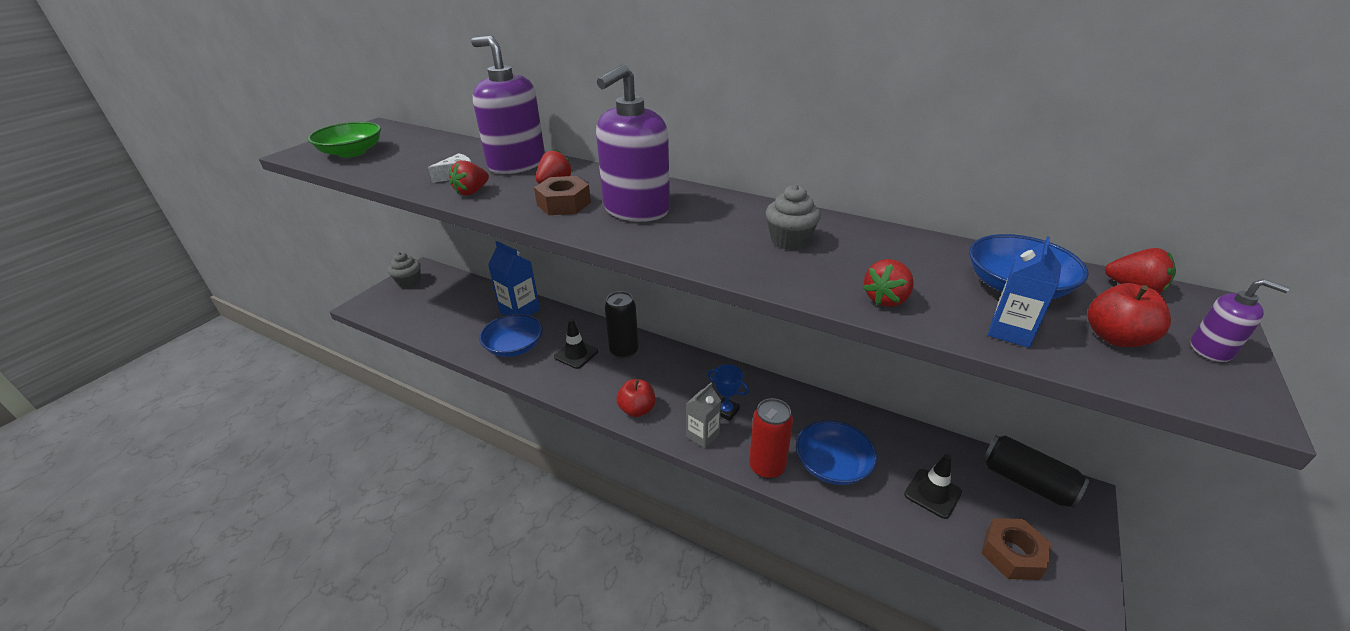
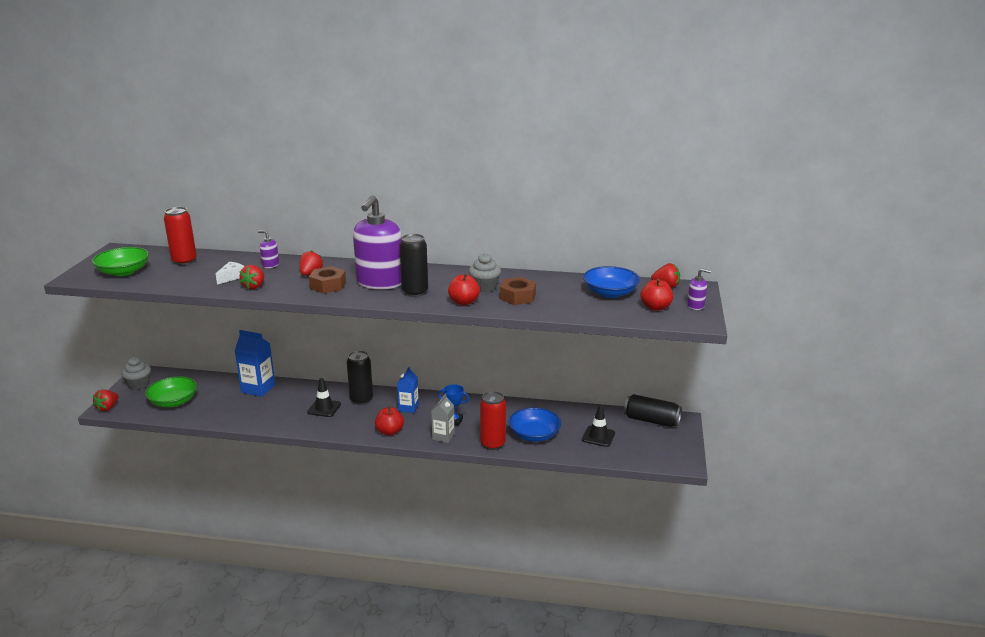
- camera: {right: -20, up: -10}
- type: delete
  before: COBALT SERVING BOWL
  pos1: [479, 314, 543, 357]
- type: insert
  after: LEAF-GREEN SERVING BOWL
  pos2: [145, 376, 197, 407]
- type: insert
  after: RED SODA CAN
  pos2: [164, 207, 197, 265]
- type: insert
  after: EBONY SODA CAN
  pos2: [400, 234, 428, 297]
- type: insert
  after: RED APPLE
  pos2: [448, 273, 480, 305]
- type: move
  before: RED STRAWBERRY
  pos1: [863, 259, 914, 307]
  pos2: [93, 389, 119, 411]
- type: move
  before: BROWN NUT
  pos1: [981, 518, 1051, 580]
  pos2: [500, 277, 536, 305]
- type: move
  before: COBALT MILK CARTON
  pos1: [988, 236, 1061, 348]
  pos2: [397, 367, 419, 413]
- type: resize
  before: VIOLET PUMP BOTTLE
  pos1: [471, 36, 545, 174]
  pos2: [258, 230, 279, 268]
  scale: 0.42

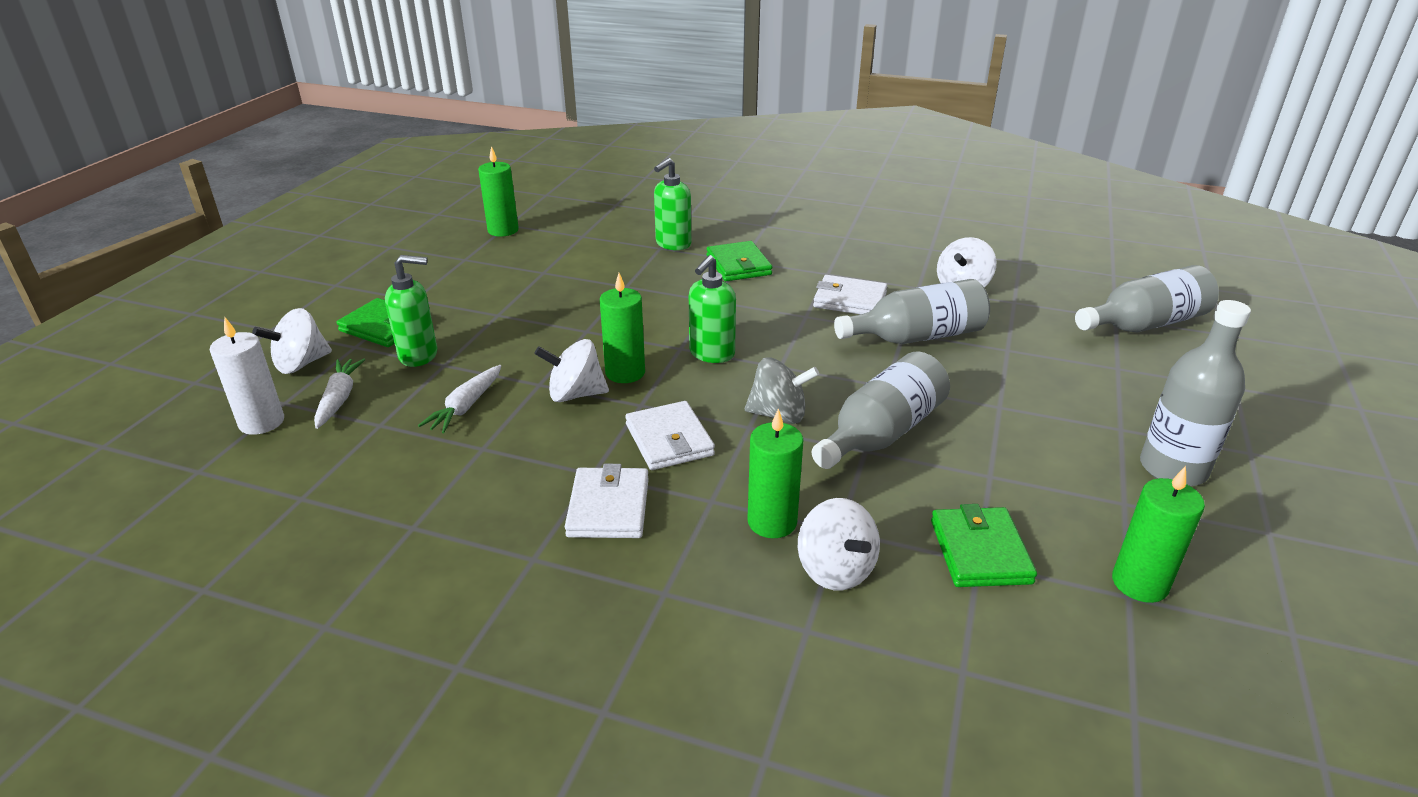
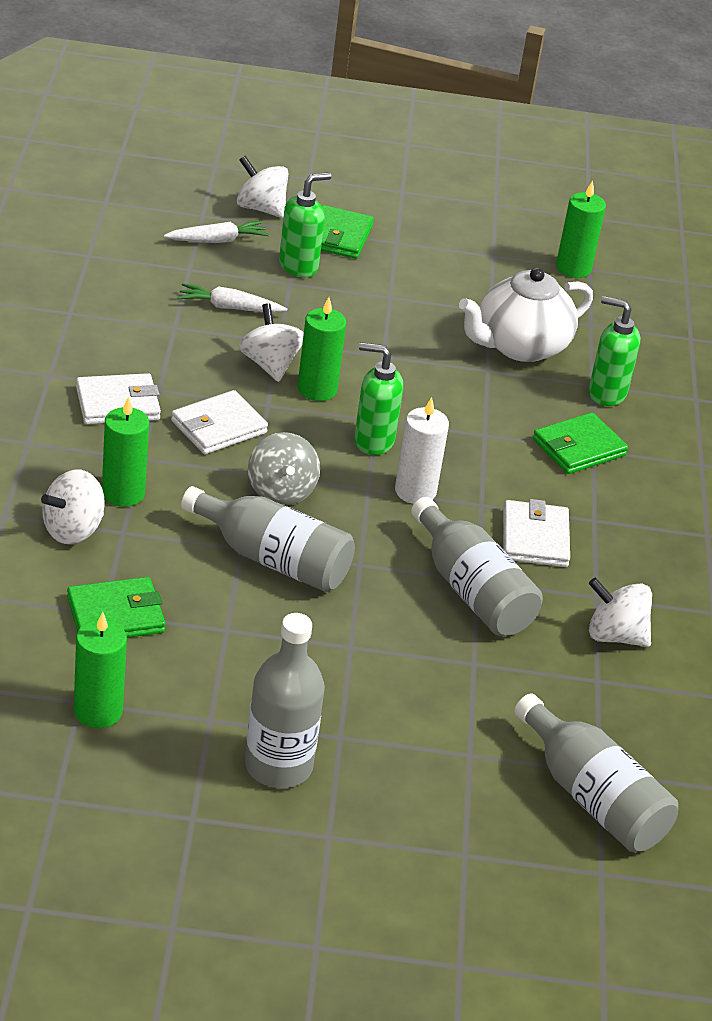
- camera: {right: 70, up: 5}
- type: insert
  after: WHITE CHINA TEAPOT
  pos2: [459, 267, 593, 362]
- type: move
  before: WHITE CANDLE
  pos1: [210, 317, 284, 435]
  pos2: [395, 397, 449, 504]
- type: rotate
  before: LEAF-GREEN PUMP BOTTLE
  pos1: [385, 255, 437, 367]
  pos2: [279, 172, 332, 277]
  turn: -105

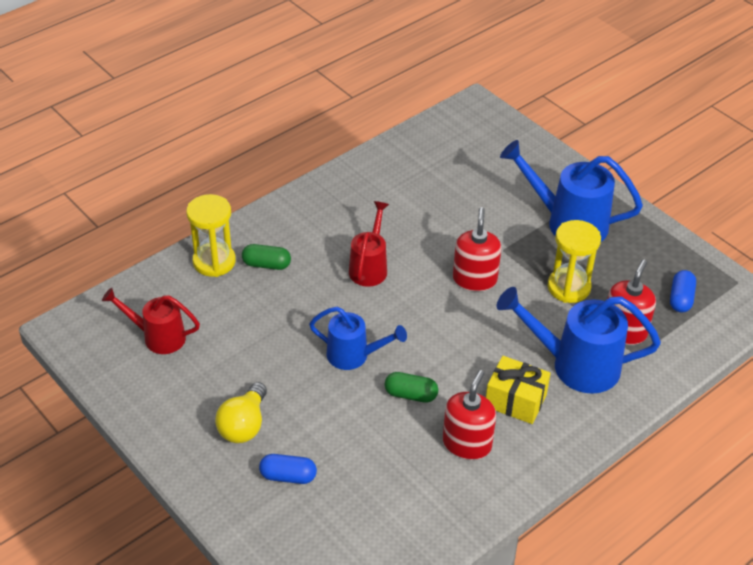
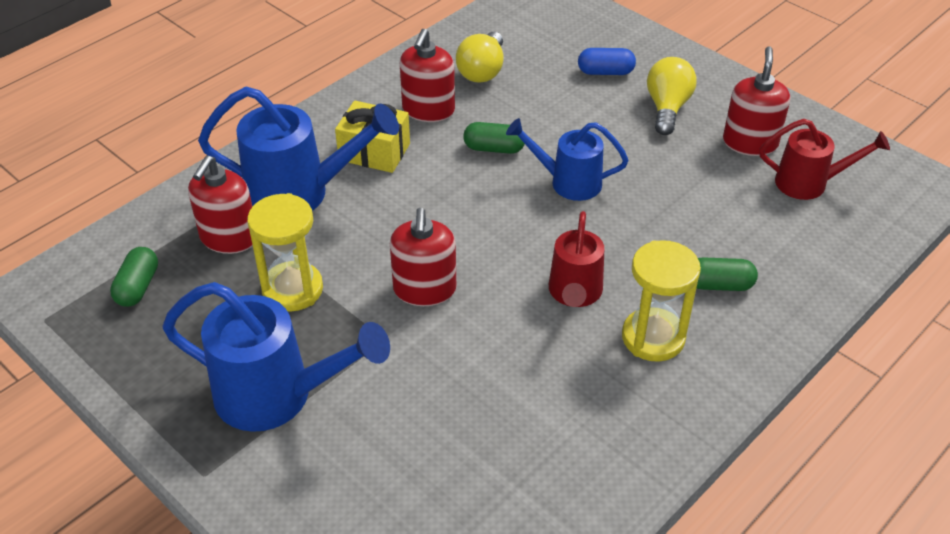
- camera: {right: 175, up: 0}
- type: insert
  after: GOLDEN LIGHTBULB
  pos2: [456, 32, 503, 83]
- type: insert
  after: RED PUMP BOTTLE
  pos2: [723, 46, 790, 156]
- type: move
  before: GOLDEN HOURGLASS
  pos1: [186, 194, 236, 277]
  pos2: [622, 240, 701, 362]
- type: recolor
  before: COBALT PILL
  after: LEAF-GREEN PILL
  pos1: [670, 270, 696, 312]
  pos2: [110, 247, 158, 307]

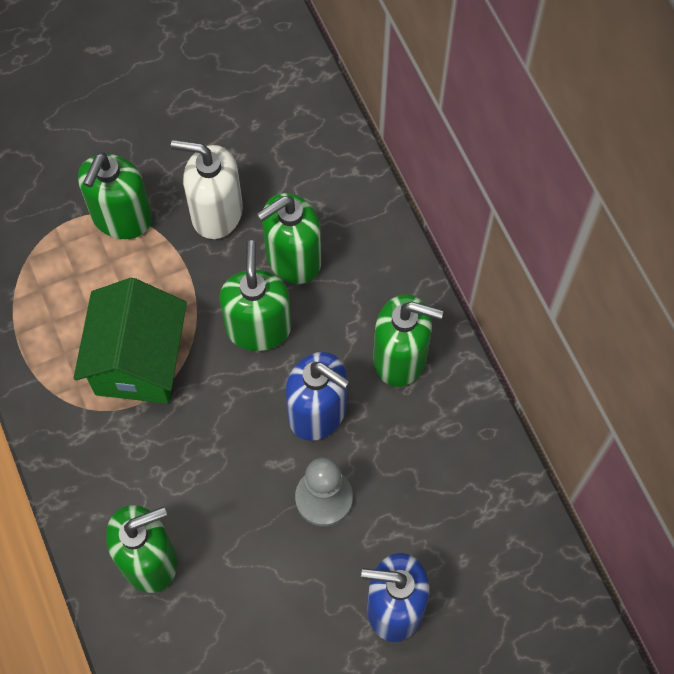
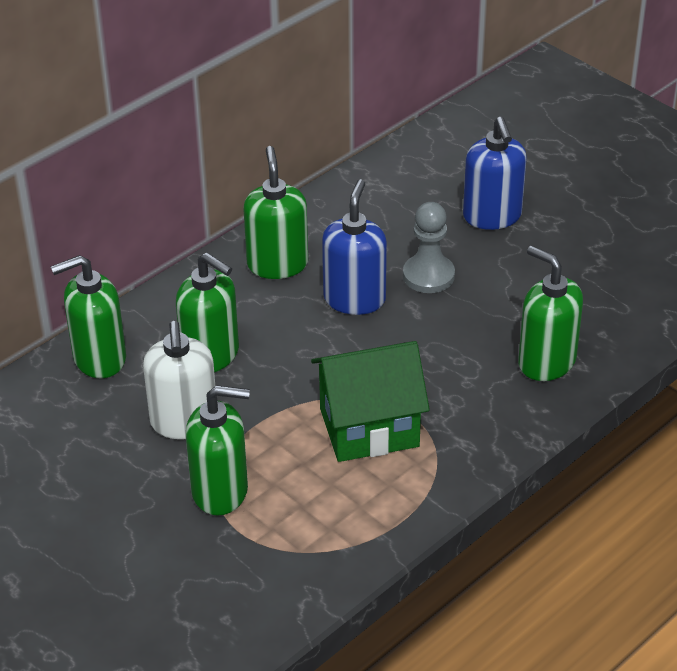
- camera: {right: -110, up: -25}
- type: move
  before: LEAF-GREEN PUMP BOTTLE
  pos1: [219, 240, 291, 351]
  pos2: [50, 255, 126, 378]

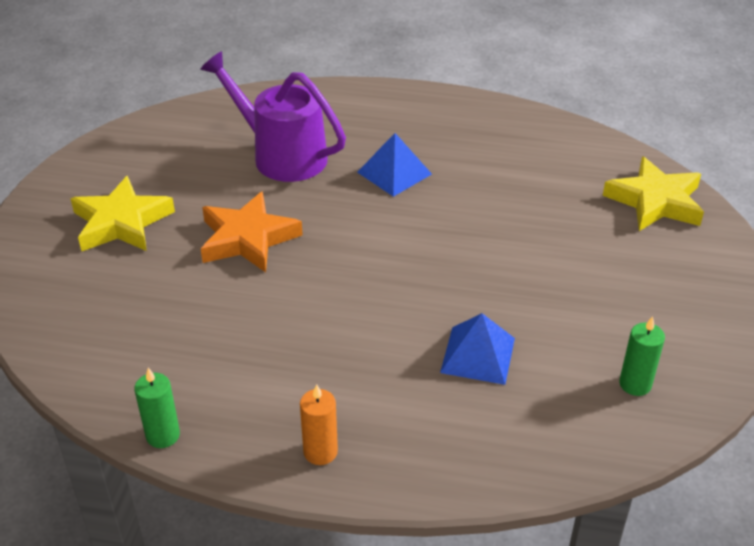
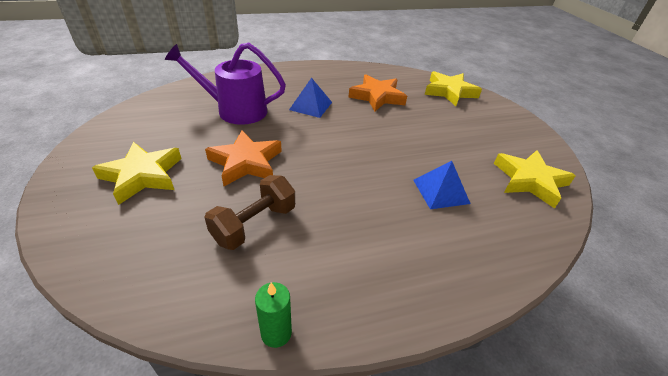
- camera: {right: -30, up: 0}
- type: delete
  before: ORANGE-COLOURED CANDLE
  pos1: [300, 384, 338, 465]
- type: insert
  after: BROWN DUMBBELL
  pos2: [204, 175, 295, 250]
- type: insert
  after: ORANGE-COLOURED STAR SHAPE
  pos2: [348, 74, 407, 111]
- type: replace
  before: LEAF-GREEN CANDLE
  after: GOLDEN STAR SHAPE
  pos1: [619, 316, 665, 396]
  pos2: [494, 150, 576, 209]

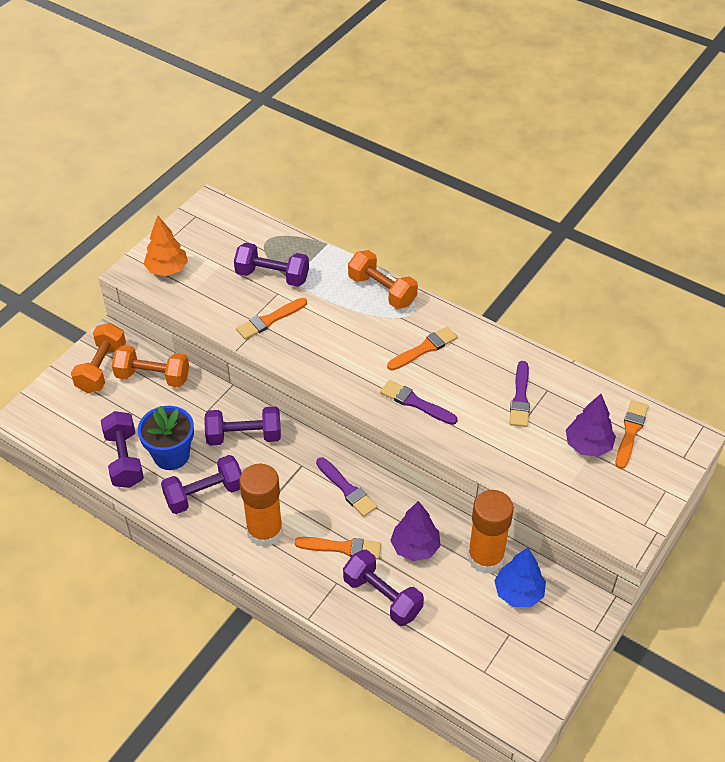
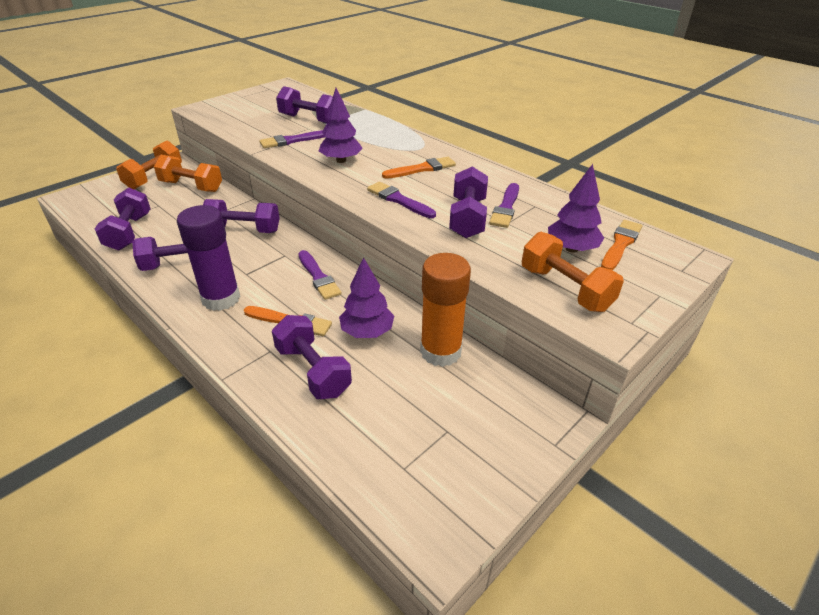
- camera: {right: 10, up: -10}
- type: delete
  before: COBALT FLOWER POT
  pos1: [138, 406, 194, 470]
- type: delete
  before: ORANGE-COLOURED FIR TREE
  pos1: [144, 216, 188, 276]
- type: delete
  before: COBALT FIR TREE
  pos1: [494, 548, 546, 607]
- type: insert
  after: VIOLET FIR TREE
  pos2: [319, 88, 363, 163]
- type: insert
  after: VIOLET DUMBBELL
  pos2: [449, 166, 488, 238]
- type: move
  before: ORANGE-COLOURED DUMBBELL
  pos1: [348, 250, 418, 309]
  pos2: [522, 232, 624, 312]
- type: recolor
  before: ORANGE-COLOURED PAINT BRUSH
  after: VIOLET PAINT BRUSH
  pos1: [236, 298, 307, 340]
  pos2: [259, 130, 324, 148]
- type: recolor
  before: ORANGE-COLOURED STICK OF GLUE
  after: VIOLET STICK OF GLUE
  pos1: [239, 464, 283, 547]
  pos2: [177, 205, 240, 311]

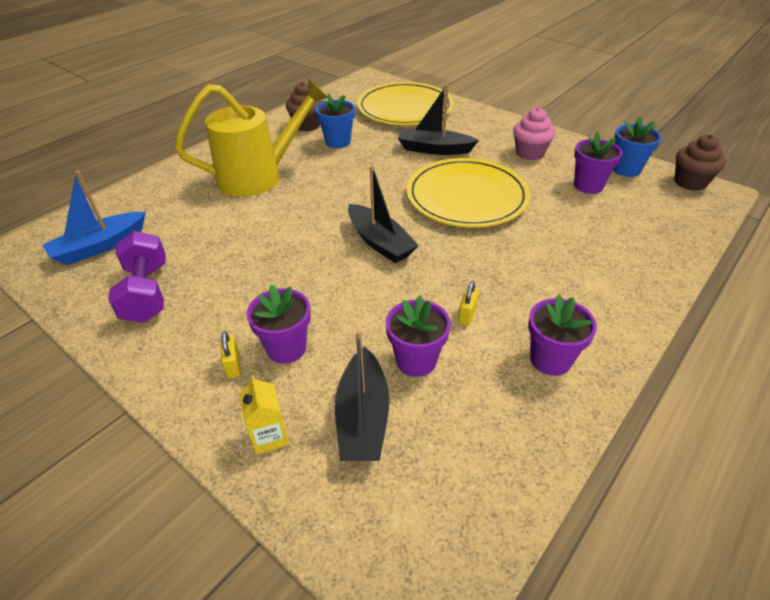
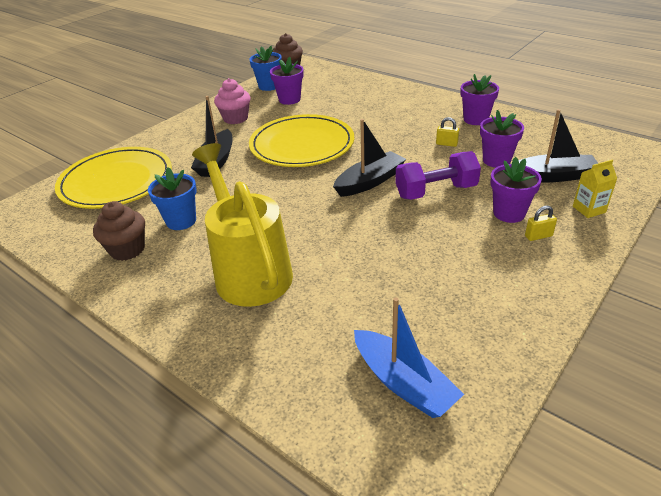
- camera: {right: -90, up: -5}
- type: move
  before: VIOLET DUMBBELL
  pos1: [108, 231, 166, 323]
  pos2: [395, 151, 481, 200]

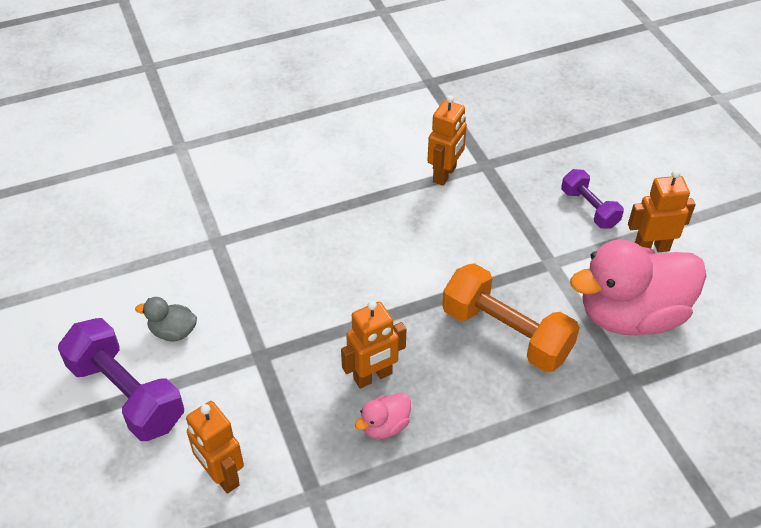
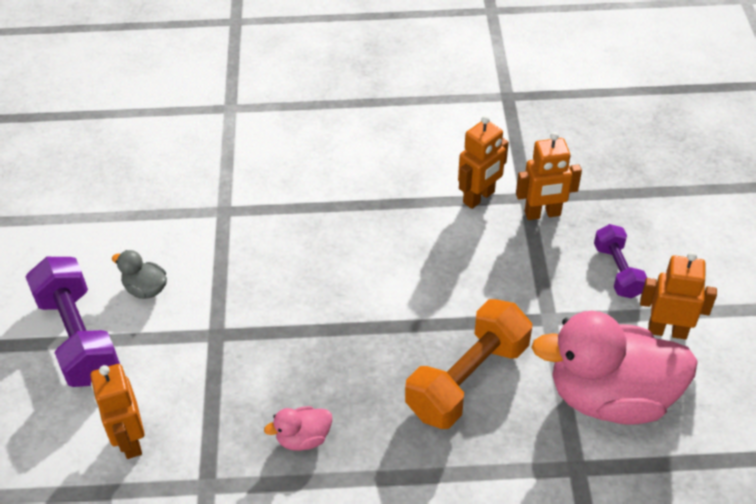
- camera: {right: 20, up: 0}
- type: move
  before: ORANGE-COLOURED ROBOT FIGURE
  pos1: [341, 301, 406, 388]
  pos2: [516, 132, 582, 220]
- type: rotate
  before: ORANGE-COLOURED DUMBBELL
  pos1: [442, 263, 580, 372]
  pos2: [405, 299, 532, 429]
  turn: 75

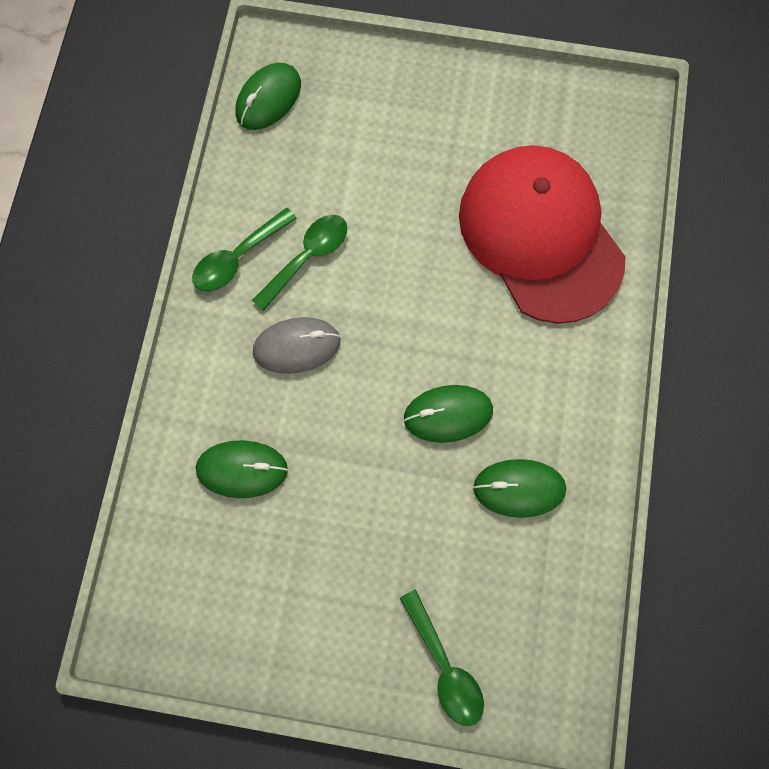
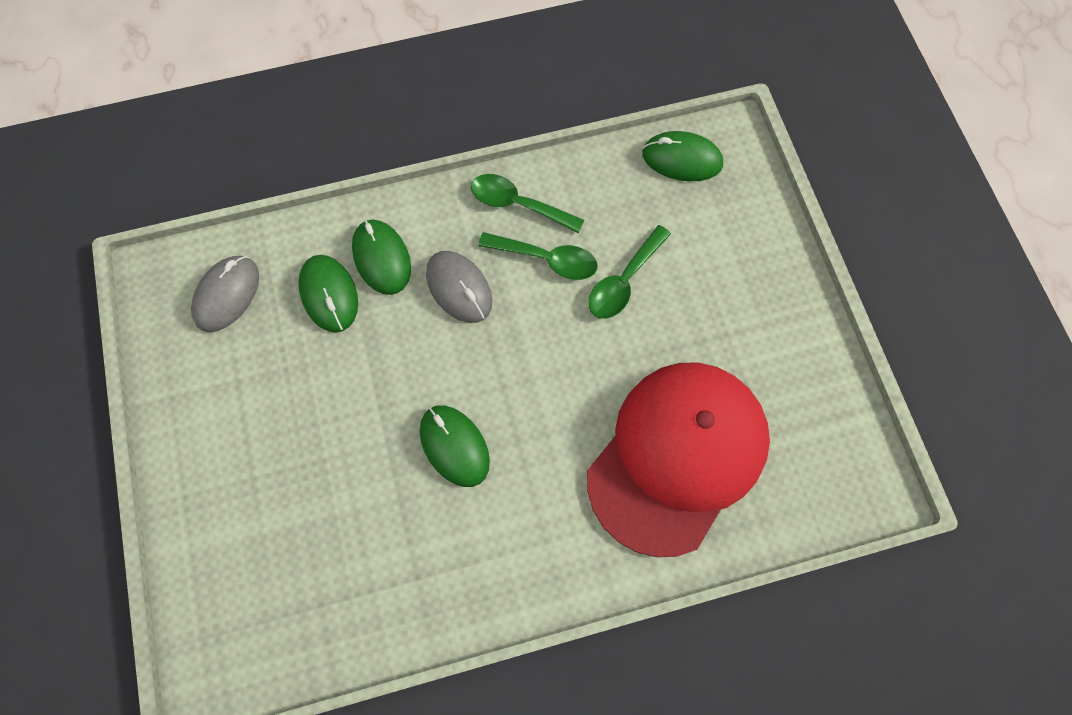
- camera: {right: 65, up: -5}
- type: insert
  after: ASH-GREY PC MOUSE
  pos2: [191, 255, 259, 332]
- type: move
  before: LEAF-GREEN SPOON
  pos1: [400, 589, 484, 726]
  pos2: [588, 225, 671, 319]
- type: move
  before: LEAF-GREEN PC MOUSE
  pos1: [473, 459, 566, 518]
  pos2: [352, 219, 411, 295]

